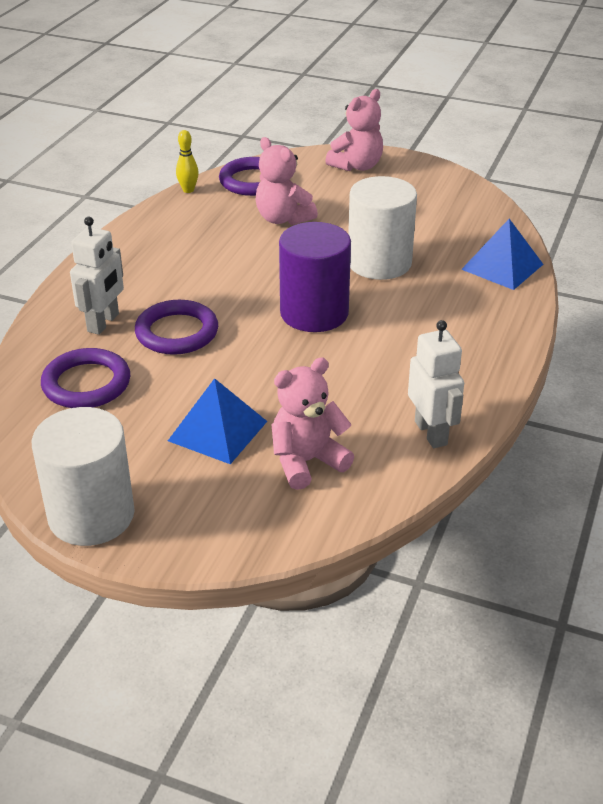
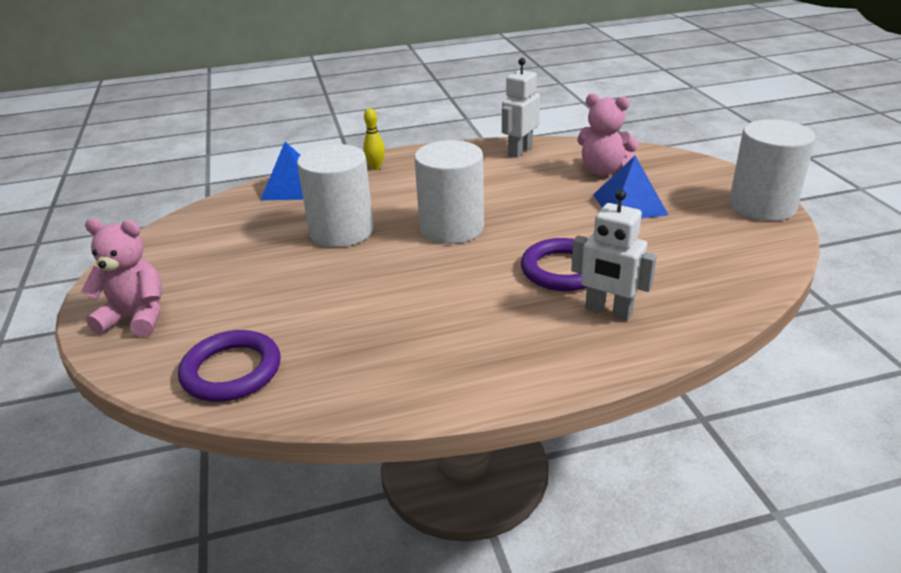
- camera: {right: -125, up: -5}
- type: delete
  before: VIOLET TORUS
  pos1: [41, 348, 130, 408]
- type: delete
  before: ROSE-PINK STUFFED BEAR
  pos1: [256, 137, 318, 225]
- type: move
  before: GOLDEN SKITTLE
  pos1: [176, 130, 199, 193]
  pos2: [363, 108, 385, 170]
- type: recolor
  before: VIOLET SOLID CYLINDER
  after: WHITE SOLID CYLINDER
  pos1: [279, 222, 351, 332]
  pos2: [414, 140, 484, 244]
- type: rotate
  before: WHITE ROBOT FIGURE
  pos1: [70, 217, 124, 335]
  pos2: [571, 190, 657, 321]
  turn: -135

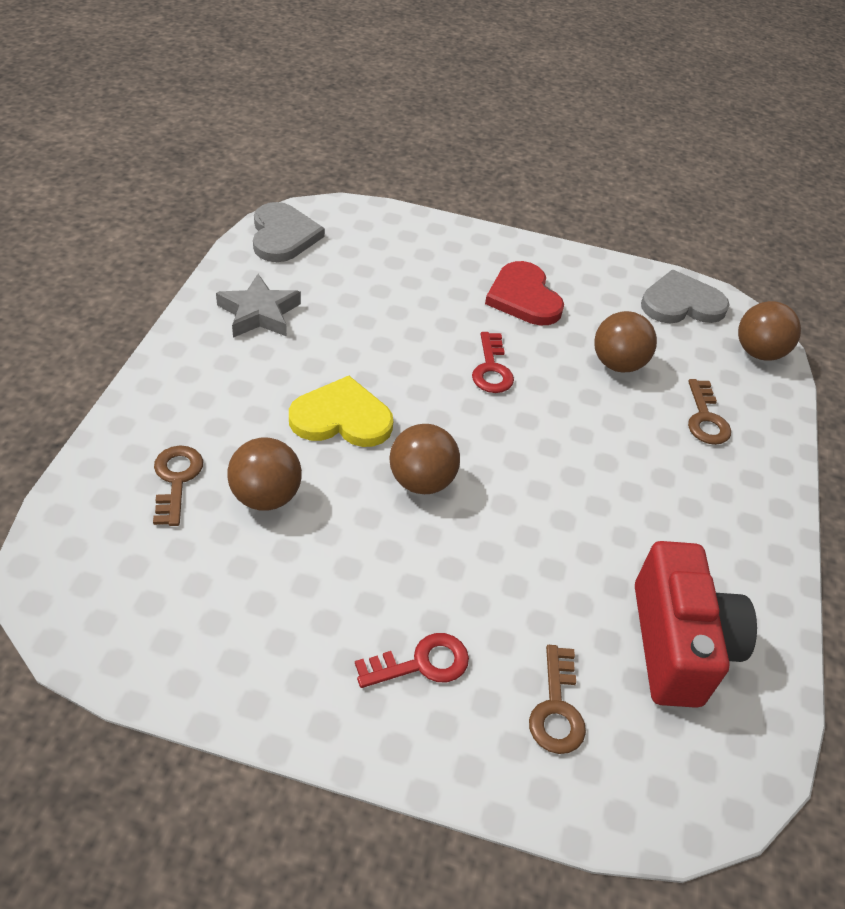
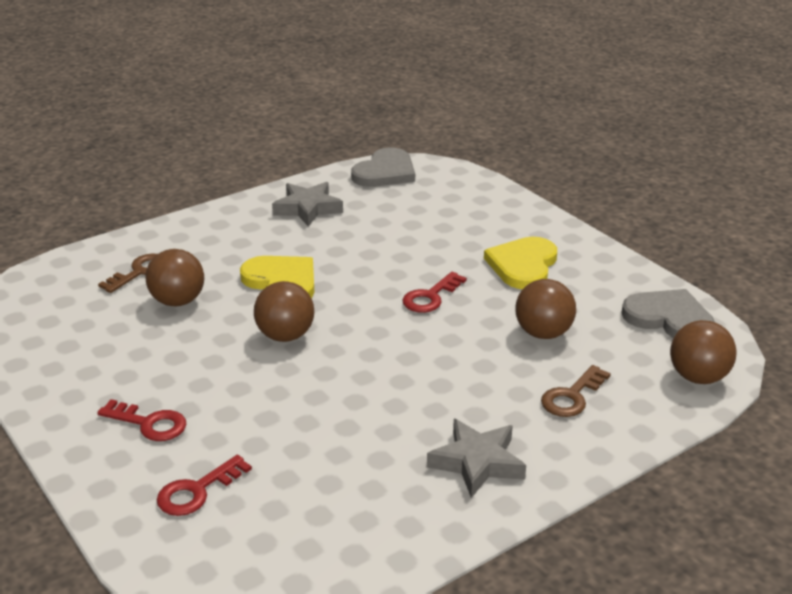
- camera: {right: 45, up: -15}
- type: delete
  before: RED CAMERA
  pos1: [635, 541, 757, 708]
- type: insert
  after: ASH-GREY STAR SHAPE
  pos2: [427, 419, 526, 498]
- type: recolor
  before: RED HEART
  after: GOLDEN HEART
  pos1: [485, 261, 564, 325]
  pos2: [484, 237, 557, 289]
- type: recolor
  before: BROWN DOOR KEY
  after: RED DOOR KEY
  pos1: [529, 645, 586, 754]
  pos2: [157, 455, 252, 516]

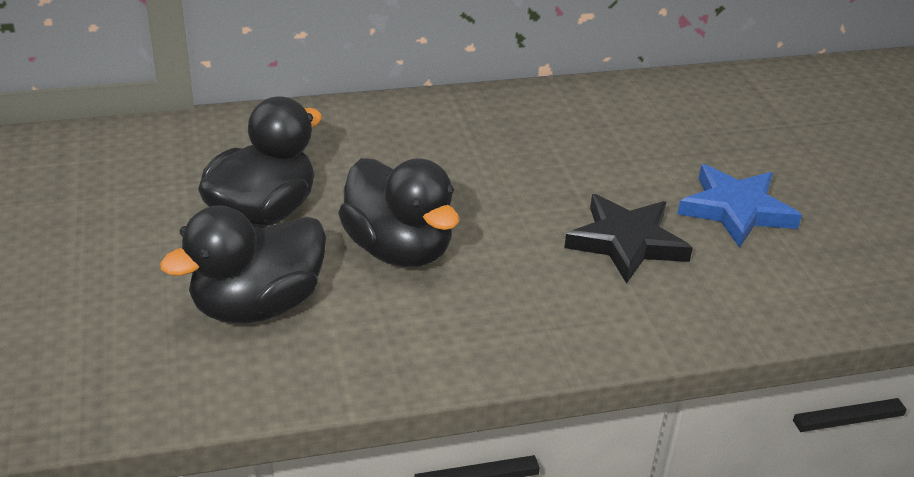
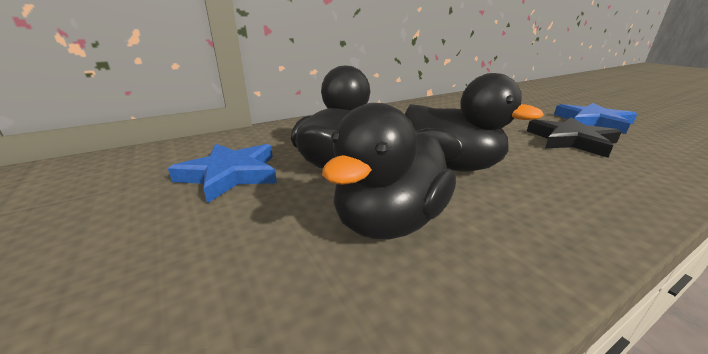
- camera: {right: -15, up: -10}
- type: insert
  after: COBALT STAR SHAPE
  pos2: [168, 143, 277, 203]

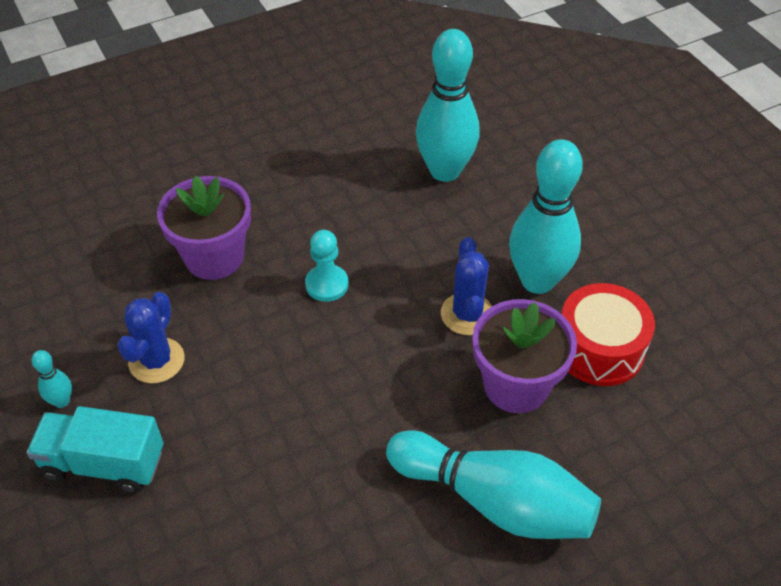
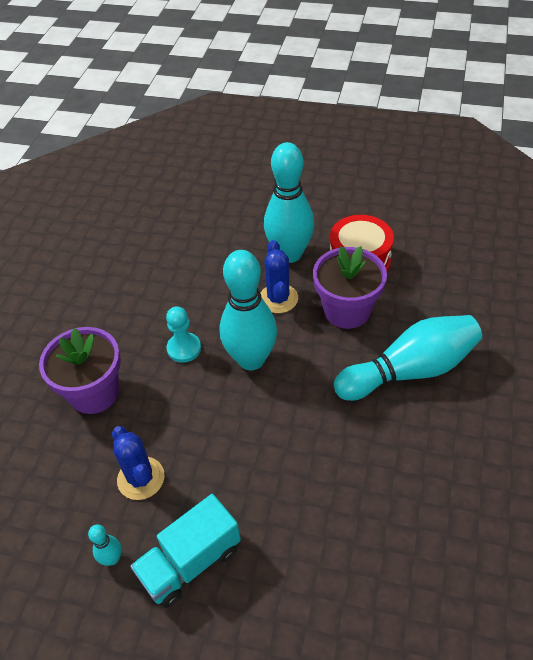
- camera: {right: -45, up: 0}
- type: move
  before: TEAL SKITTLE
  pos1: [416, 29, 480, 182]
  pos2: [220, 250, 277, 370]
- type: rotate
  before: COBALT SAGUARO CACTUS
  pos1: [441, 237, 492, 335]
  pos2: [260, 240, 298, 313]
  turn: 45

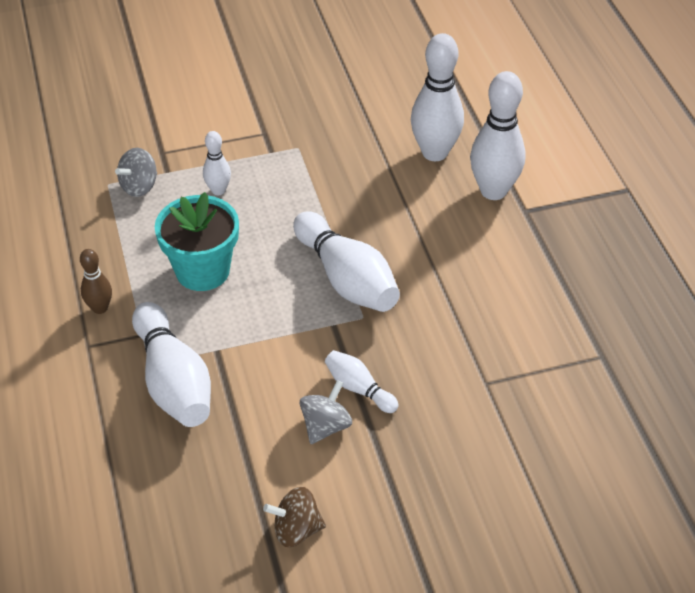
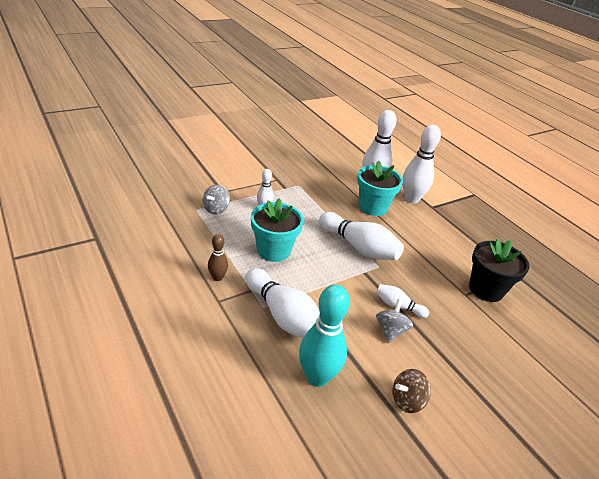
- camera: {right: -20, up: -10}
- type: insert
  after: TEAL SKITTLE
  pos2: [299, 284, 350, 387]
- type: insert
  after: TEAL FLOWER POT
  pos2: [357, 161, 403, 216]
- type: insert
  after: EBONY FLOWER POT
  pos2: [469, 238, 529, 302]

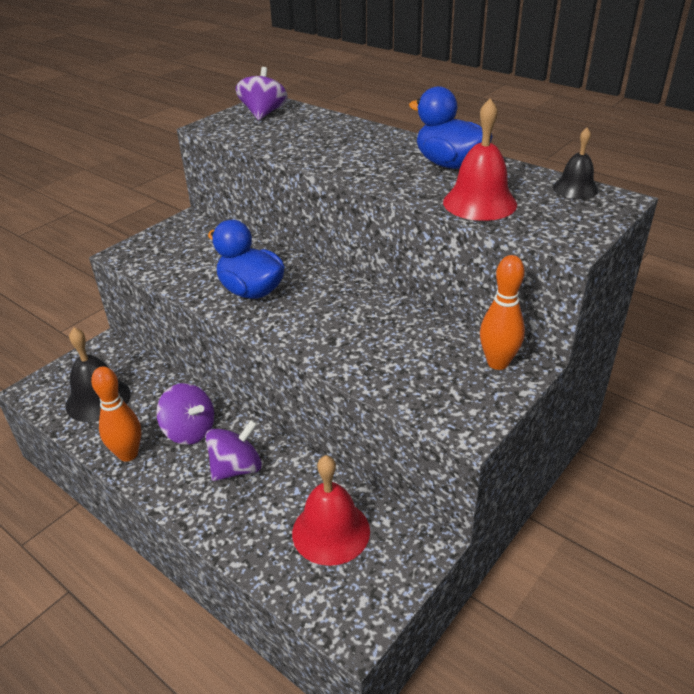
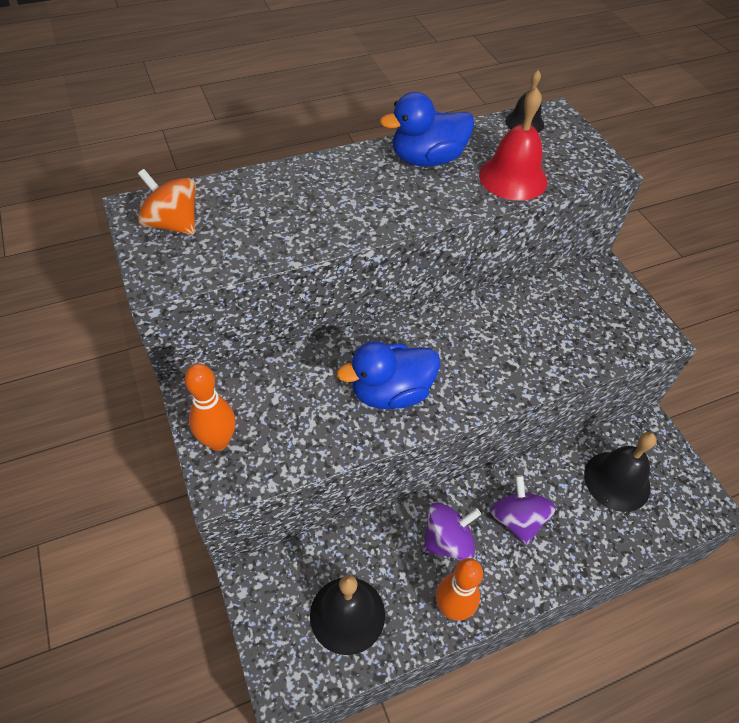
- camera: {right: -65, up: 15}
- type: move
  before: ORANGE-COLOURED SKITTLE
  pos1: [480, 255, 525, 370]
  pos2: [185, 363, 236, 451]
- type: recolor
  before: VIOLET TOY TOP
  after: ORANGE-COLOURED TOY TOP
  pos1: [235, 67, 288, 121]
  pos2: [138, 169, 196, 235]
- type: recolor
  before: RED SCHOOL BELL
  after: EBONY SCHOOL BELL
  pos1: [292, 455, 370, 566]
  pos2: [584, 432, 657, 512]

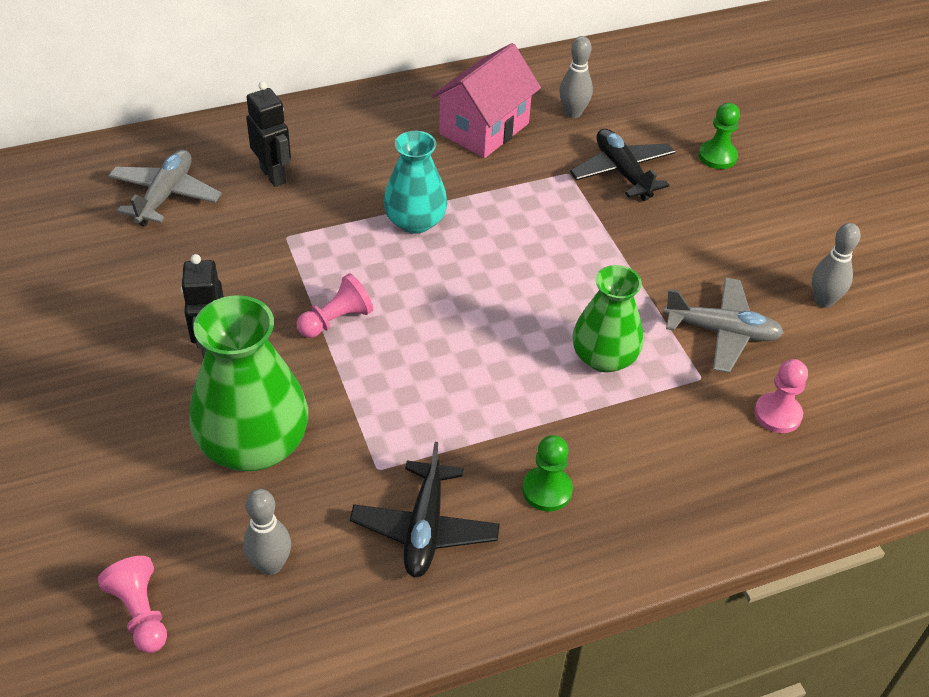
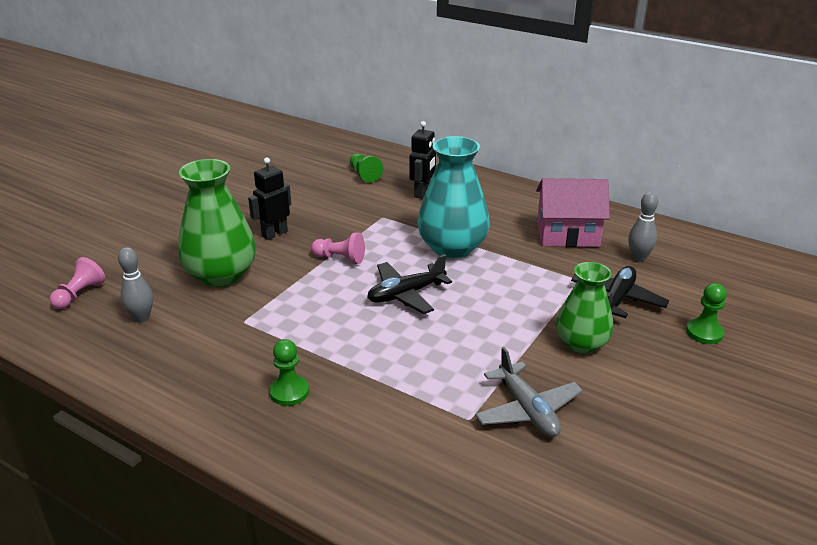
- camera: {right: 55, up: -15}
- type: delete
  before: ROSE-PINK GAME PAWN
  pos1: [754, 359, 808, 433]
- type: delete
  before: ASH-GREY SKITTLE
  pos1: [812, 223, 861, 308]
- type: move
  before: EBONY TOY PLANE
  pos1: [350, 442, 500, 578]
  pos2: [367, 254, 452, 314]
- type: move
  before: LEAF-GREEN TALL VASE
  pos1: [572, 265, 643, 372]
  pos2: [556, 262, 613, 354]
- type: replace
  before: ASH-GREY TOY PLANE
  after: LEAF-GREEN GAME PAWN
  pos1: [108, 150, 222, 227]
  pos2: [350, 154, 383, 182]
- type: resize
  before: TEAL TALL VASE
  pos1: [383, 131, 448, 234]
  pos2: [417, 136, 490, 258]
  scale: 1.52

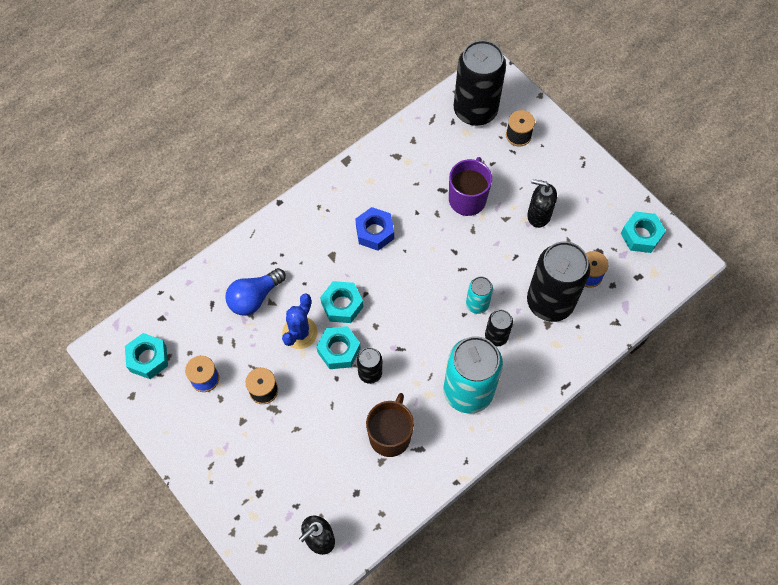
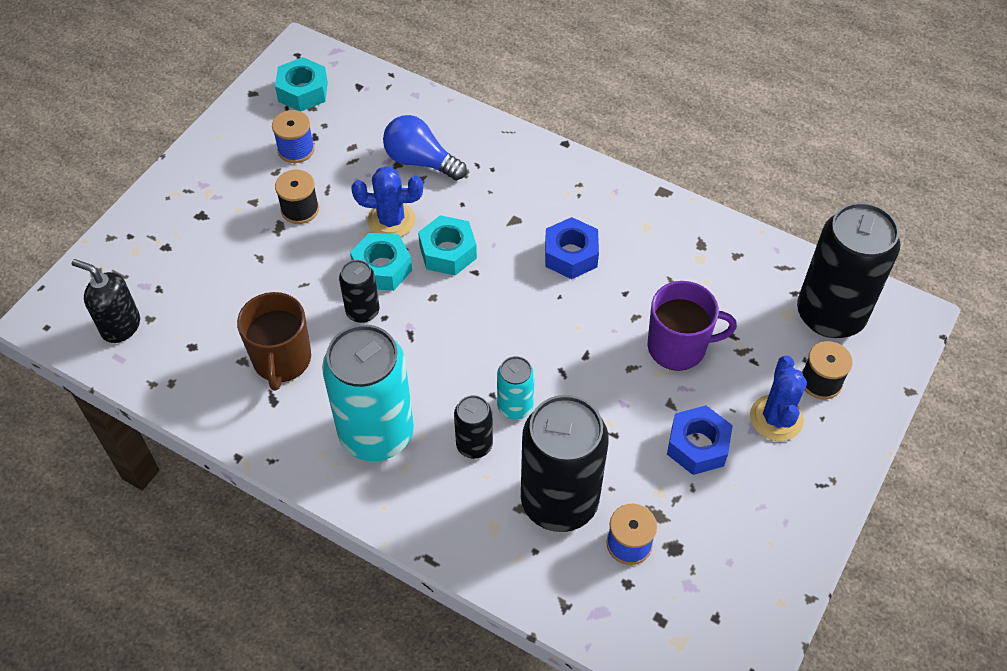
- camera: {right: 70, up: -10}
- type: delete
  before: TEAL NUT
  pos1: [621, 212, 666, 253]
- type: insert
  after: COBALT SAGUARO CACTUS
  pos2: [750, 356, 807, 441]
- type: replace
  before: EBONY PUMP BOTTLE
  after: COBALT NUT
  pos1: [527, 179, 557, 228]
  pos2: [667, 405, 733, 475]
- type: rotate
  before: BROWN TEA MUG
  pos1: [366, 393, 414, 457]
  pos2: [237, 292, 311, 391]
  turn: 90

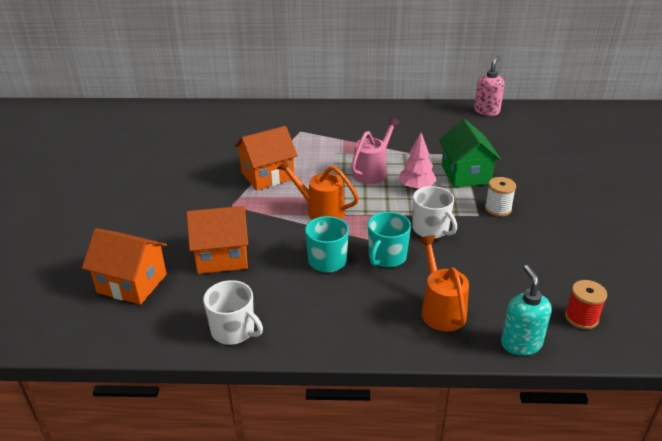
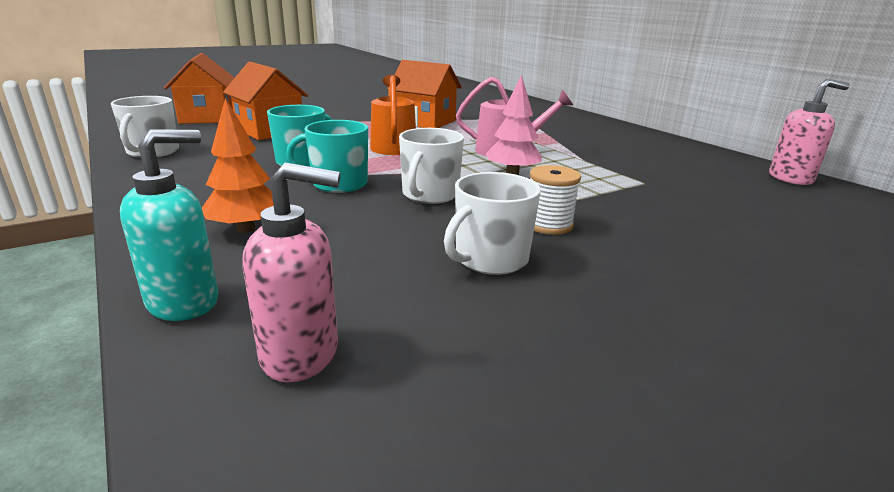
- camera: {right: 55, up: -10}
- type: delete
  before: LEAF-GREEN TOY HOUSE
  pos1: [439, 119, 501, 187]
- type: insert
  after: WHITE TEA MUG
  pos2: [444, 172, 541, 275]
- type: replace
  before: ORANGE-COLOURED WATERING POT
  after: ORANGE-COLOURED FIR TREE
  pos1: [418, 235, 469, 332]
  pos2: [202, 98, 274, 233]
- type: replace
  before: RED BOBBIN
  after: ROSE-PINK PUMP BOTTLE
  pos1: [565, 280, 607, 329]
  pos2: [242, 163, 341, 382]

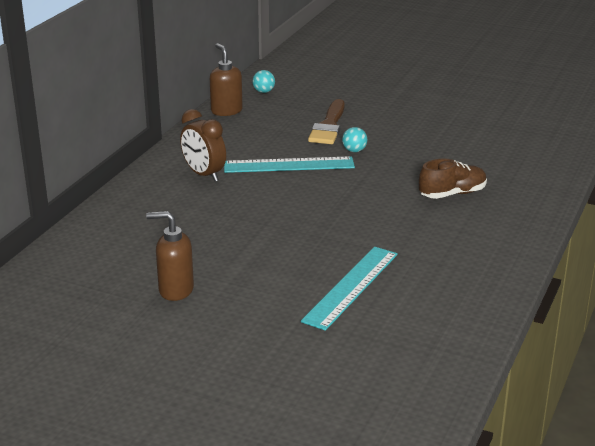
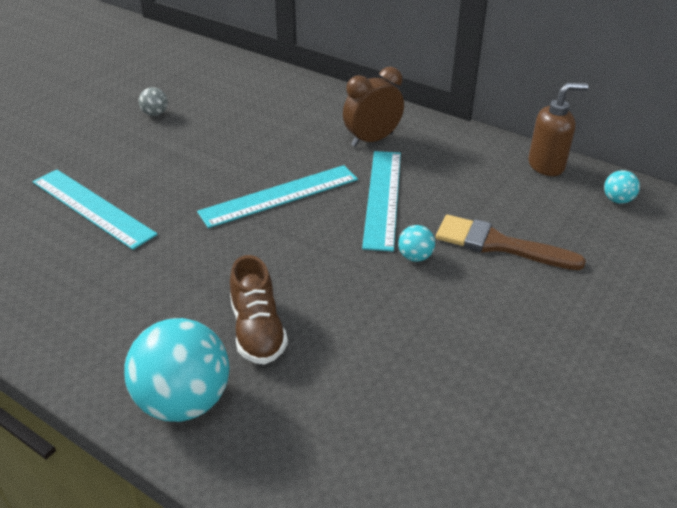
- camera: {right: 100, up: 10}
- type: insert
  after: TEAL PLAY BALL
  pos2: [124, 318, 229, 422]
- type: insert
  after: TEAL STRAIGHTEDGE
  pos2: [197, 165, 358, 228]
- type: replace
  before: BROWN PUMP BOTTLE
  after: ASH-GREY PLAY BALL
  pos1: [146, 211, 194, 301]
  pos2: [139, 87, 168, 116]

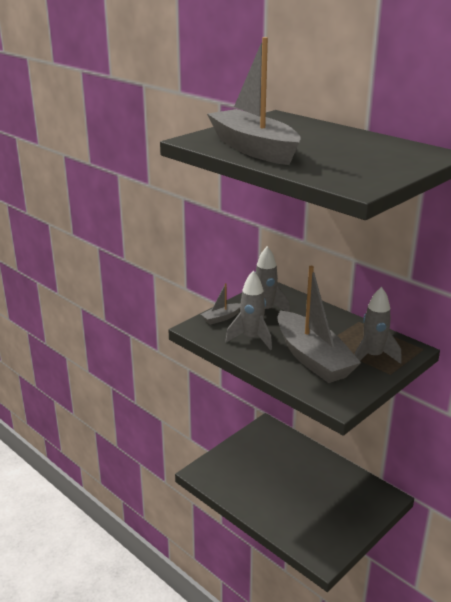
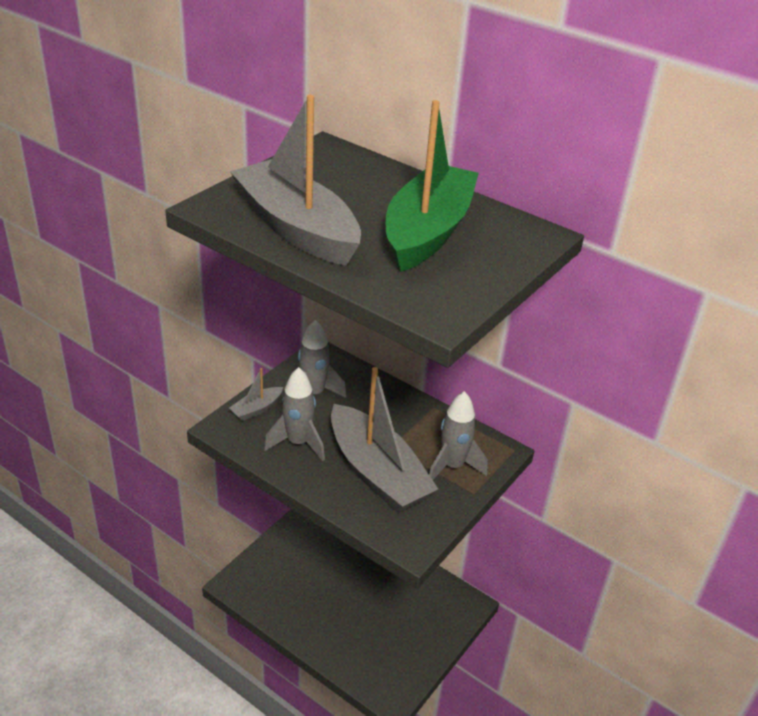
- camera: {right: -10, up: 10}
- type: insert
  after: LEAF-GREEN TOY BOAT
  pos2: [386, 100, 479, 272]

